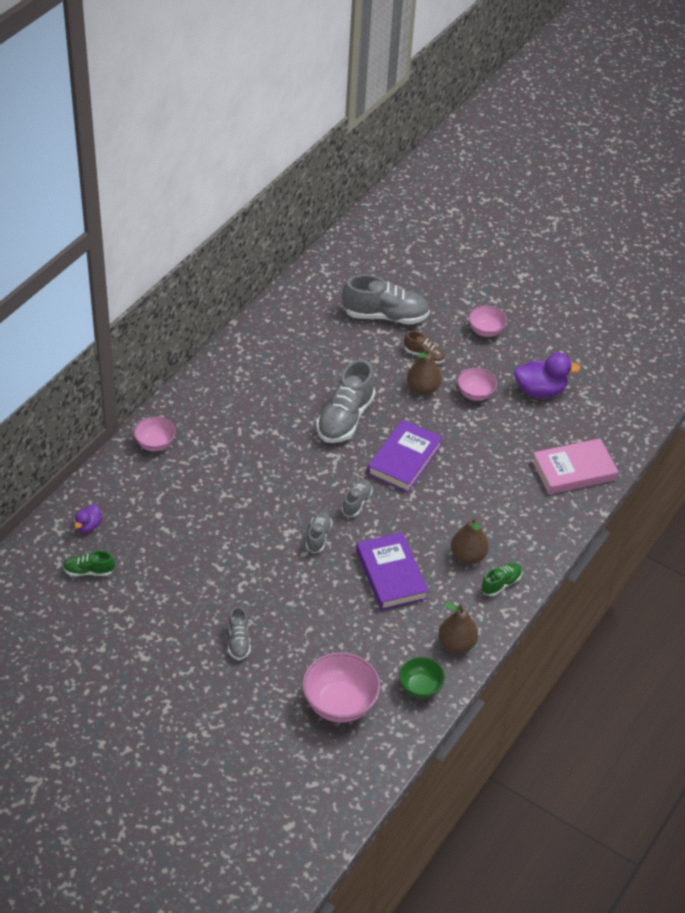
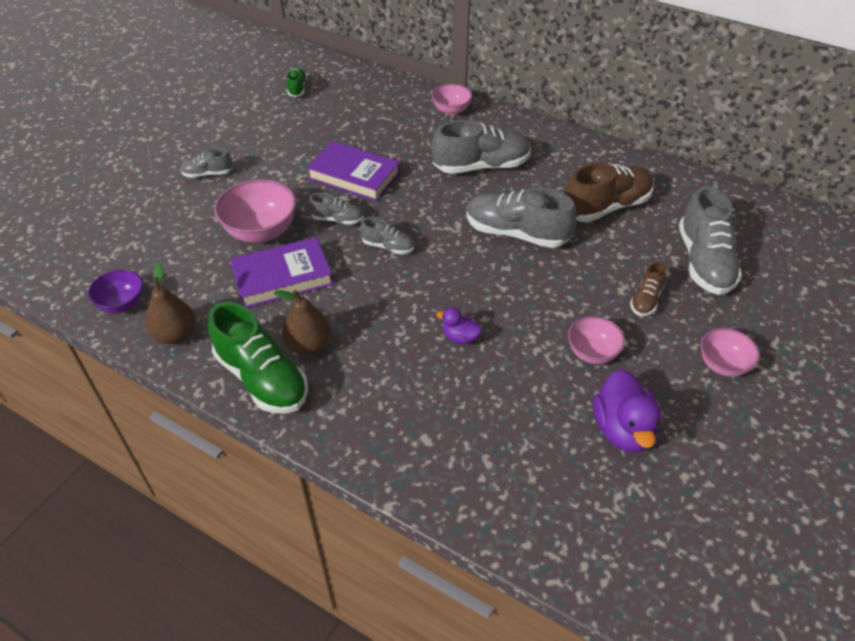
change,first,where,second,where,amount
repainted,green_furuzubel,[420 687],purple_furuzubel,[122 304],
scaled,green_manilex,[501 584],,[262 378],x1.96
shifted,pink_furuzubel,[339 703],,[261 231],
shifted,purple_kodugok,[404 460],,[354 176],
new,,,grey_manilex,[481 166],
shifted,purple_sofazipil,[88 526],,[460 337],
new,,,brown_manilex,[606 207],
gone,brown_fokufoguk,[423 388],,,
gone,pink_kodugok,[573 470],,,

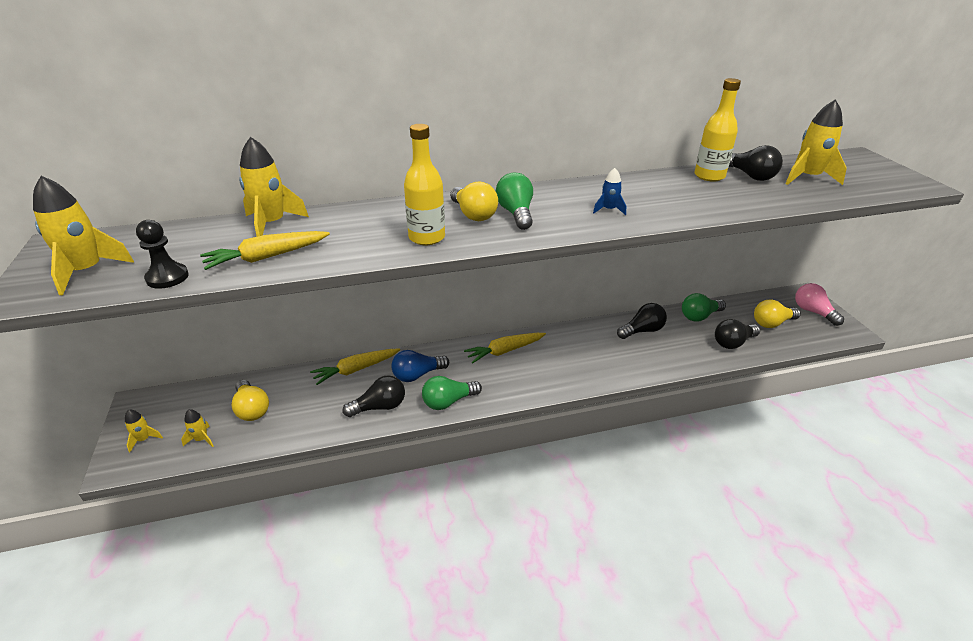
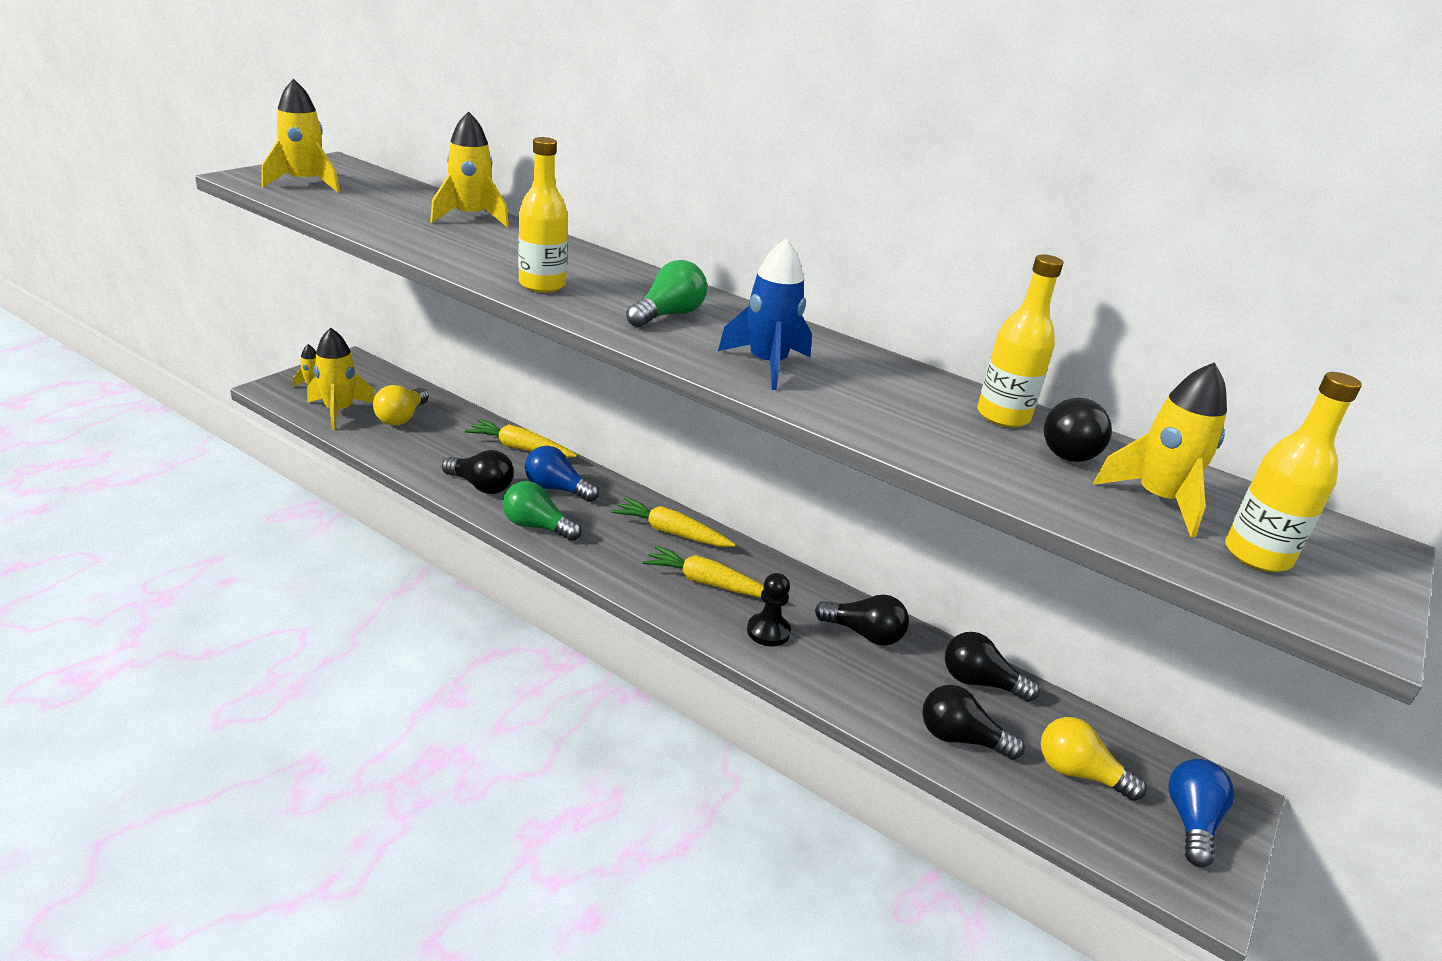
change,first,where,second,where,amount
scaled,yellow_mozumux,[201 439],,[339 411],x1.92
shifted,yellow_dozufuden,[267 257],,[707 583],
scaled,blue_mozumux,[609 210],,[767 365],x1.92
shifted,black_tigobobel,[167 277],,[768 631],
repainted,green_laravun,[699 316],black_laravun,[980 682],
repainted,pink_laravun,[813 312],blue_laravun,[1191 822],
new,,,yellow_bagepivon,[1257 556],
gone,yellow_laravun,[473 214],,,

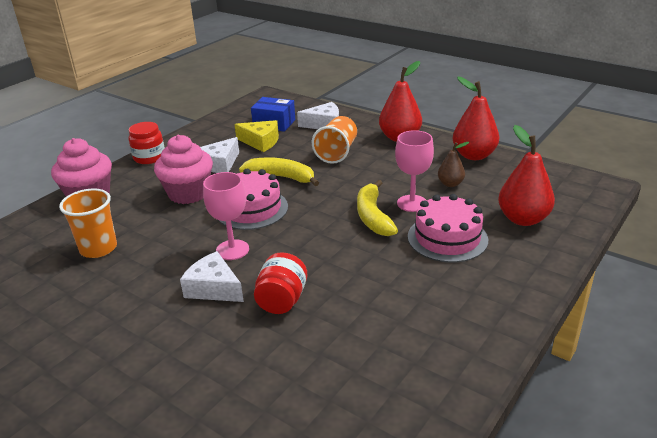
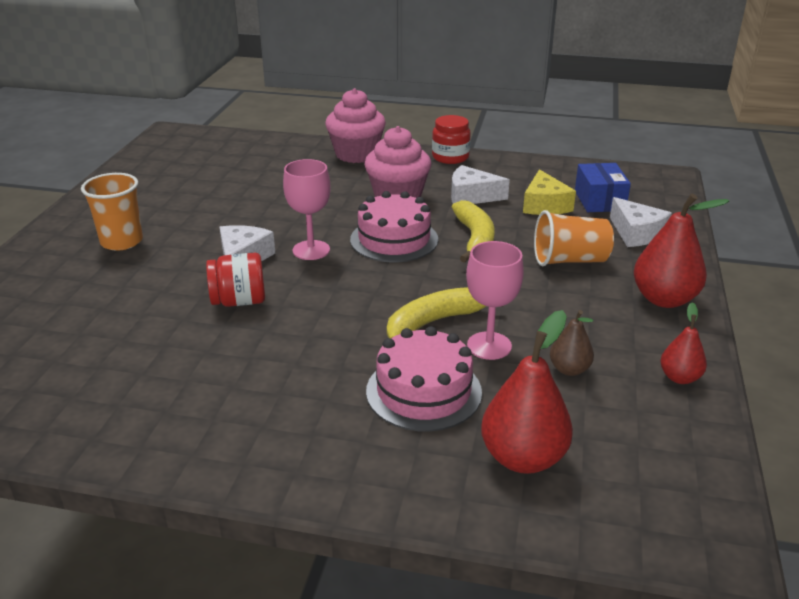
change,first,where,second,where,amount
shifted,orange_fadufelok,[98 248],,[122 241],
scaled,red_fokufoguk,[473 155],,[679 377],x0.56

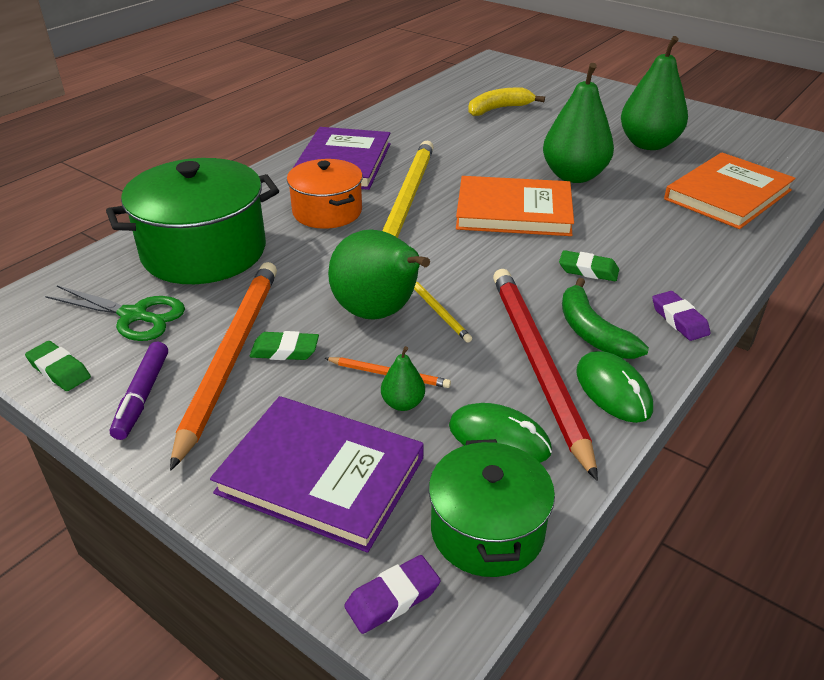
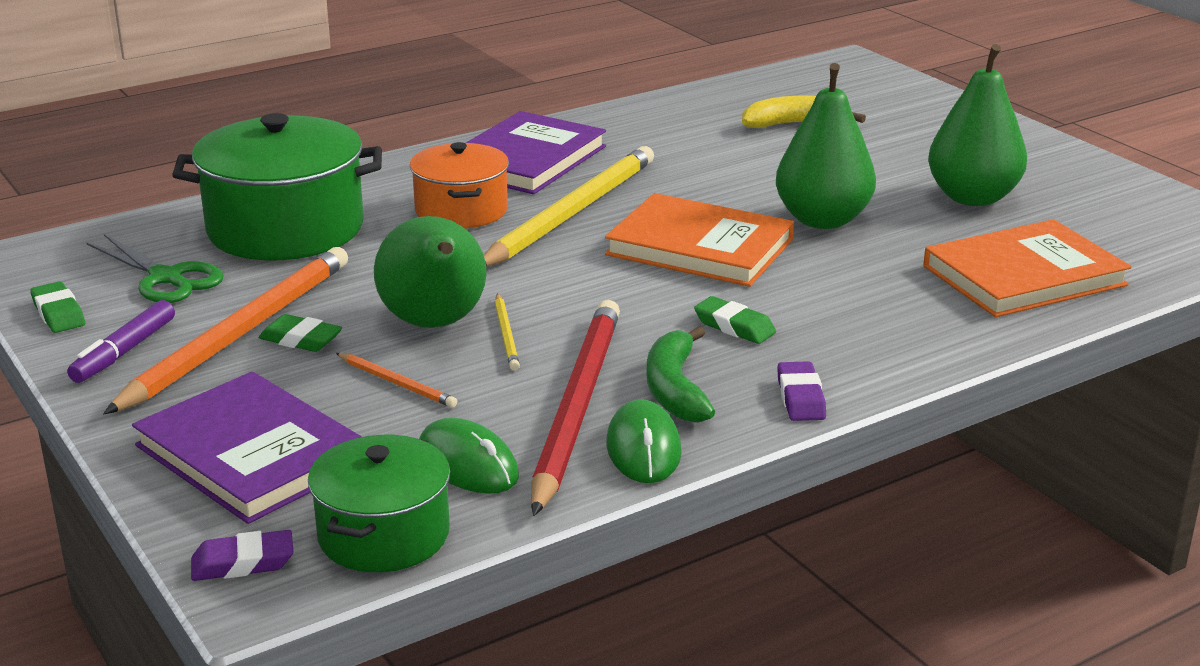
change,first,where,second,where,amount
gone,green_fokufoguk,[403 403],,,

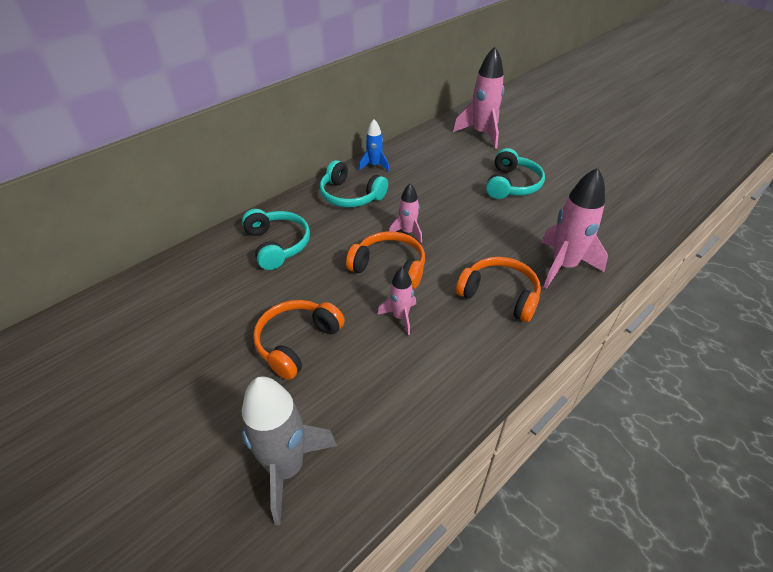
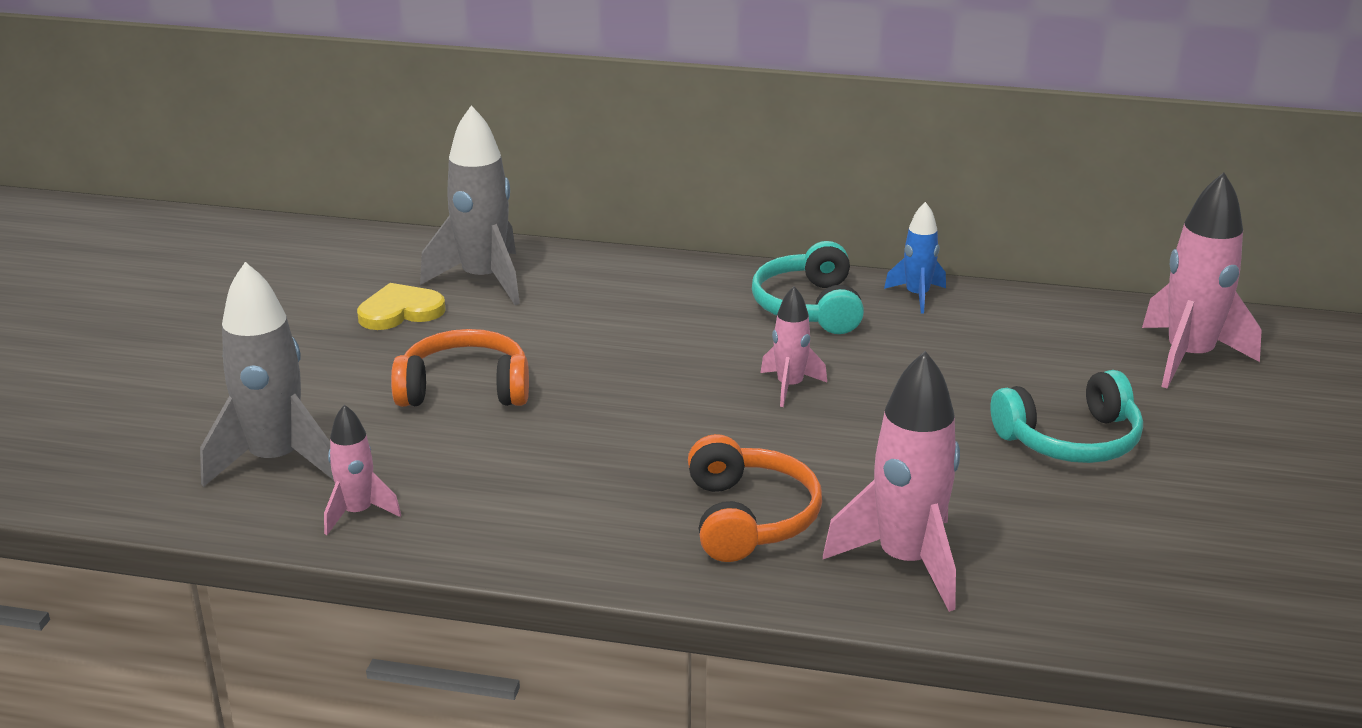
change,first,where,second,where,amount
shifted,pink_mozumux,[400 317],,[358 513],
new,,,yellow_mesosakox,[400 311],
new,,,grey_mozumux,[483 280],
gone,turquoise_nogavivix,[277 245],,,
gone,orange_nogavivix,[389 267],,,

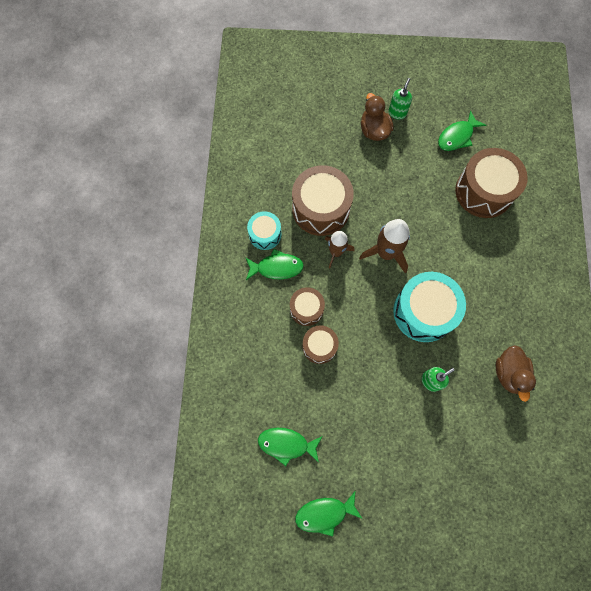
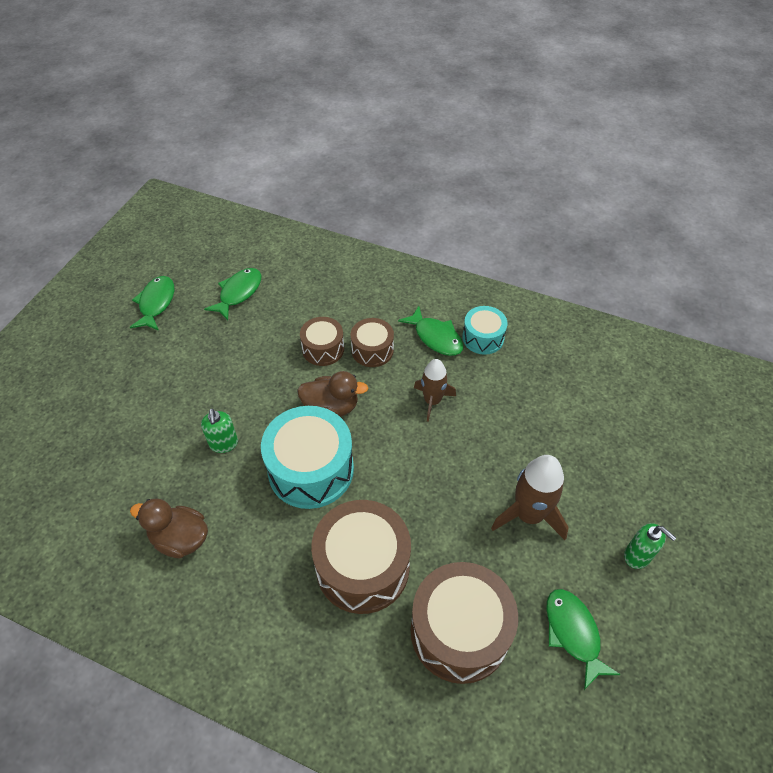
change,first,where,second,where,amount
shifted,brown_sofazipil,[374 130],,[331 407],
shifted,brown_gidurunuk,[321 208],,[362 567],
rotated,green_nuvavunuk,[276 267],,[436 337],60 degrees counterclockwise
shifted,brown_mozumux,[386 253],,[528 515],

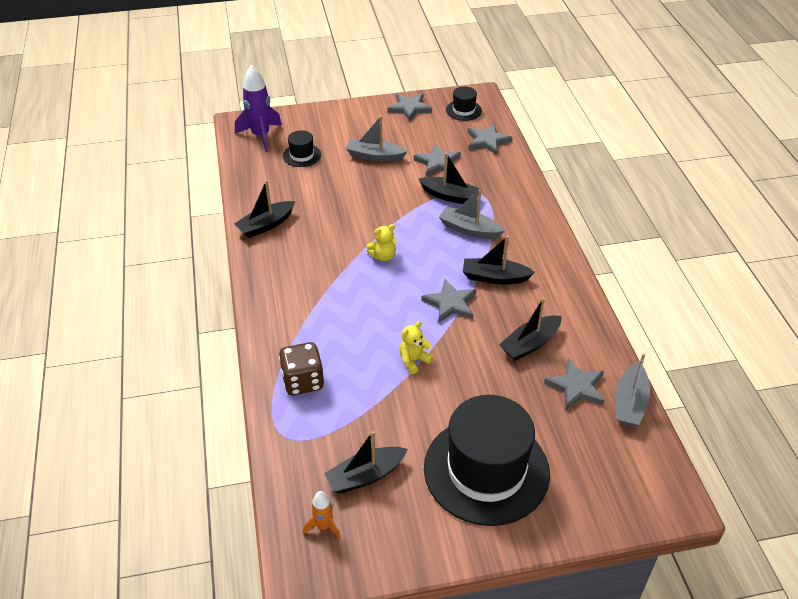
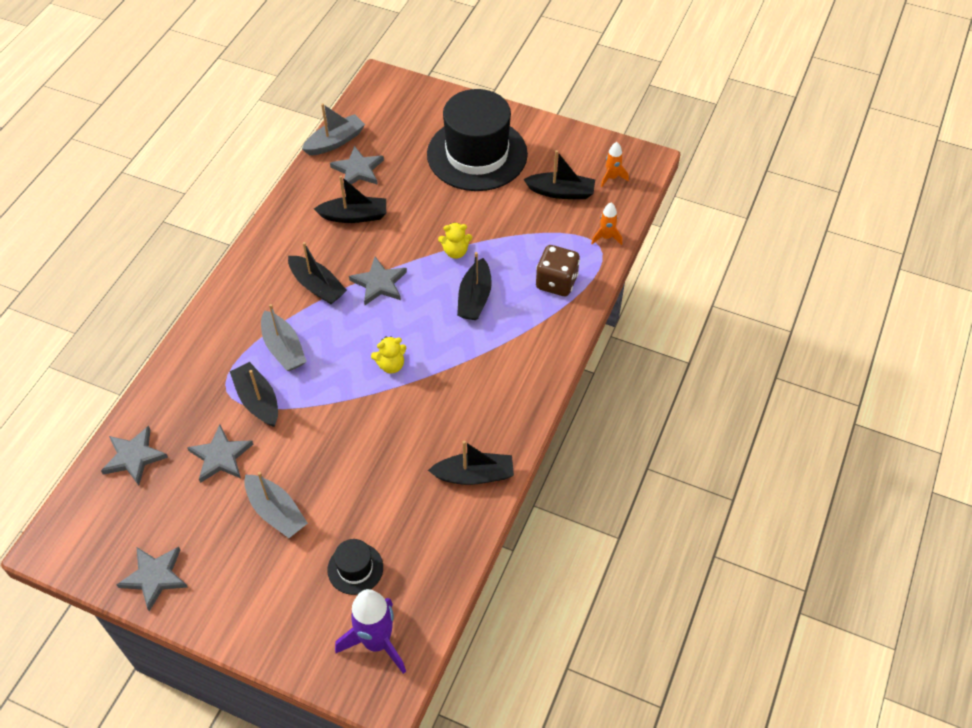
change,first,where,second,where,amount
rotated,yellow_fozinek,[383 256],,[391 365],150 degrees clockwise
new,,,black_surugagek,[474 298],
new,,,orange_mozumux,[606 237],
gone,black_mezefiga,[463 110],,,

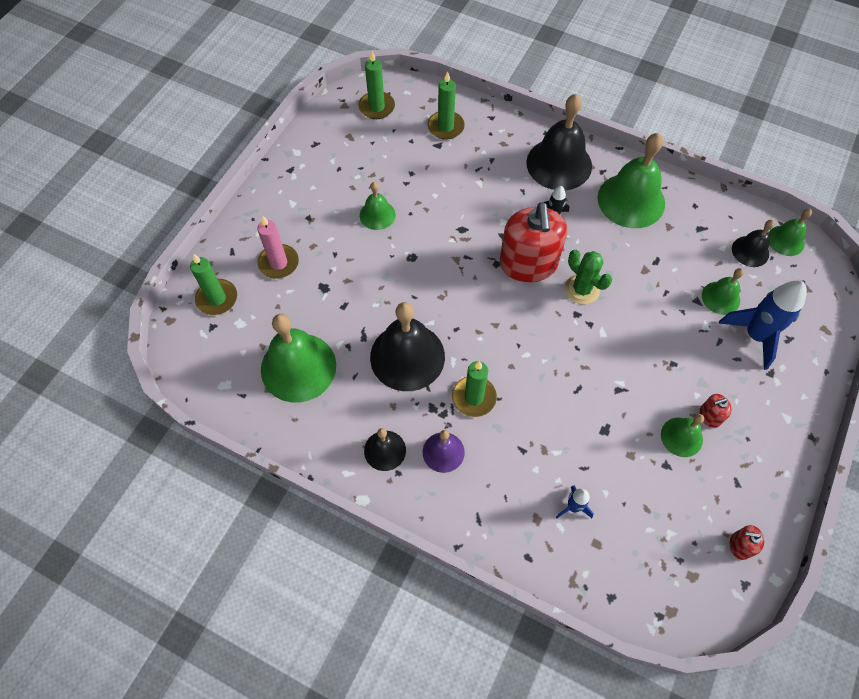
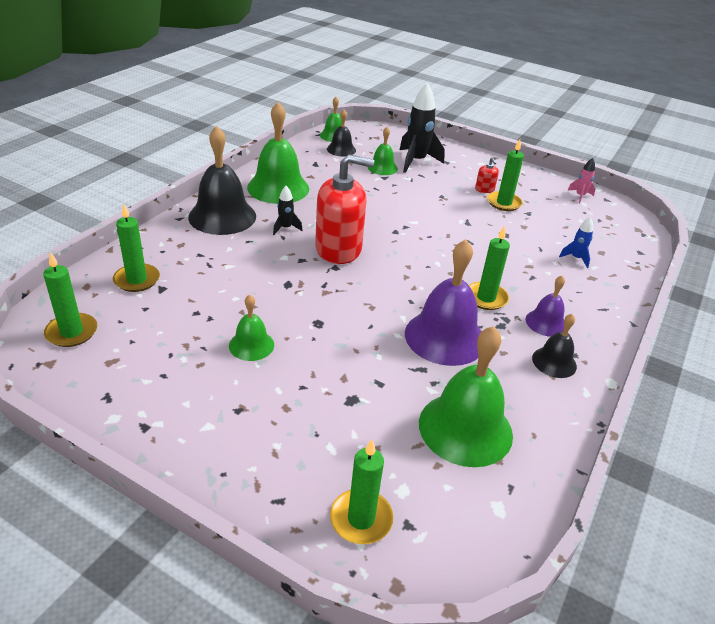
change,first,where,second,where,amount
repainted,blue_mozumux,[755 335],black_mozumux,[416 161],
repainted,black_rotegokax,[407 356],purple_rotegokax,[445 337],
swapped,green_rotegokax,[681 437],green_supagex,[504 203],
swapped,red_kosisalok,[740 545],pink_mozumux,[580 196],
gone,pink_supagex,[278 263],,,
gone,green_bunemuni,[582 289],,,

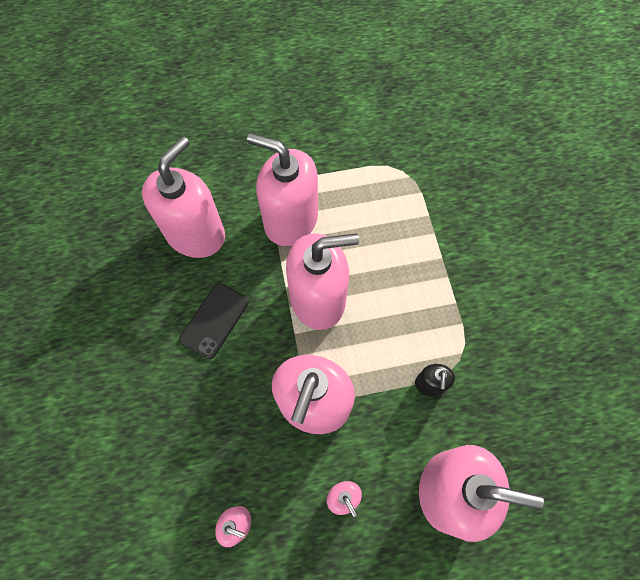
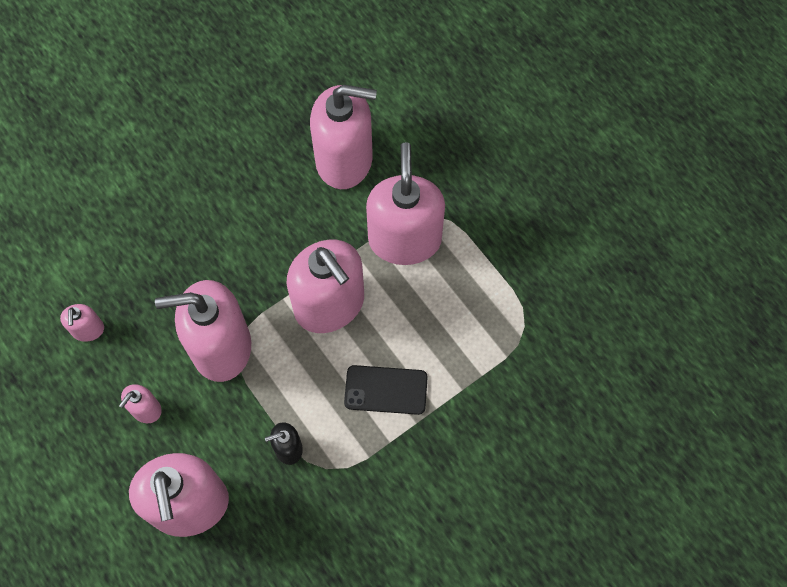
change,first,where,second,where,amount
shifted,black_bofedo,[214 320],,[386 390],

